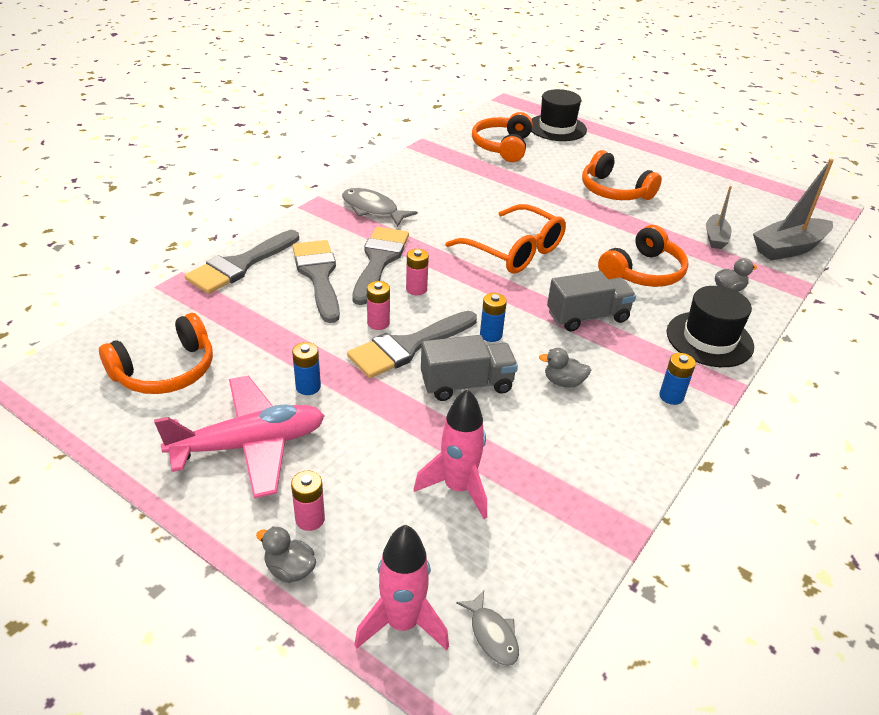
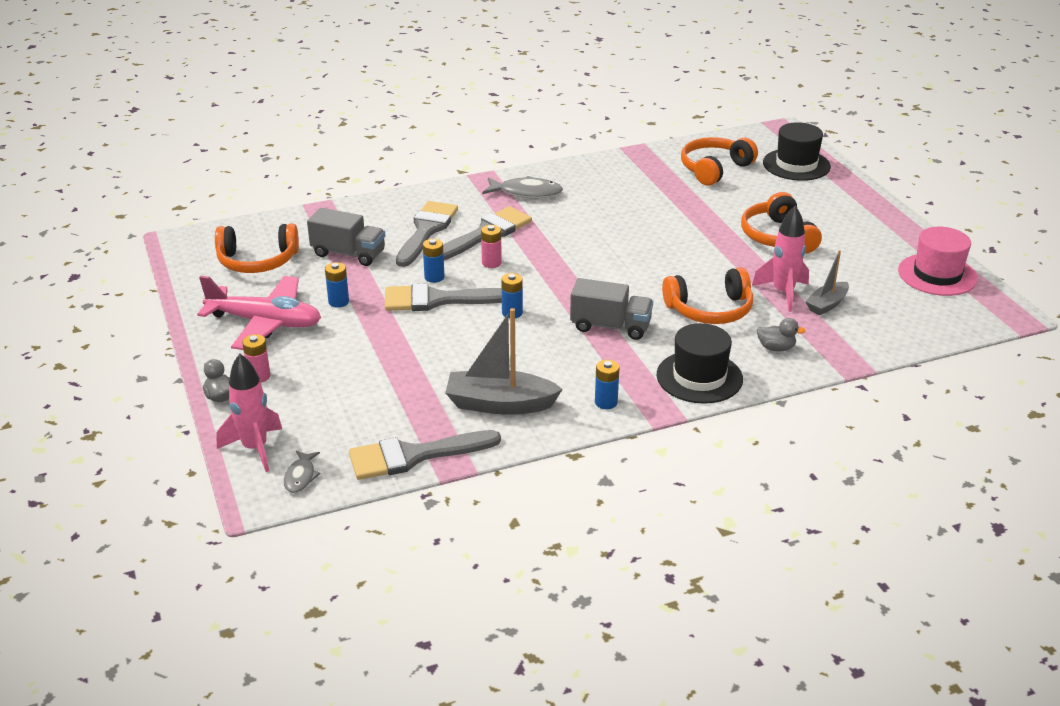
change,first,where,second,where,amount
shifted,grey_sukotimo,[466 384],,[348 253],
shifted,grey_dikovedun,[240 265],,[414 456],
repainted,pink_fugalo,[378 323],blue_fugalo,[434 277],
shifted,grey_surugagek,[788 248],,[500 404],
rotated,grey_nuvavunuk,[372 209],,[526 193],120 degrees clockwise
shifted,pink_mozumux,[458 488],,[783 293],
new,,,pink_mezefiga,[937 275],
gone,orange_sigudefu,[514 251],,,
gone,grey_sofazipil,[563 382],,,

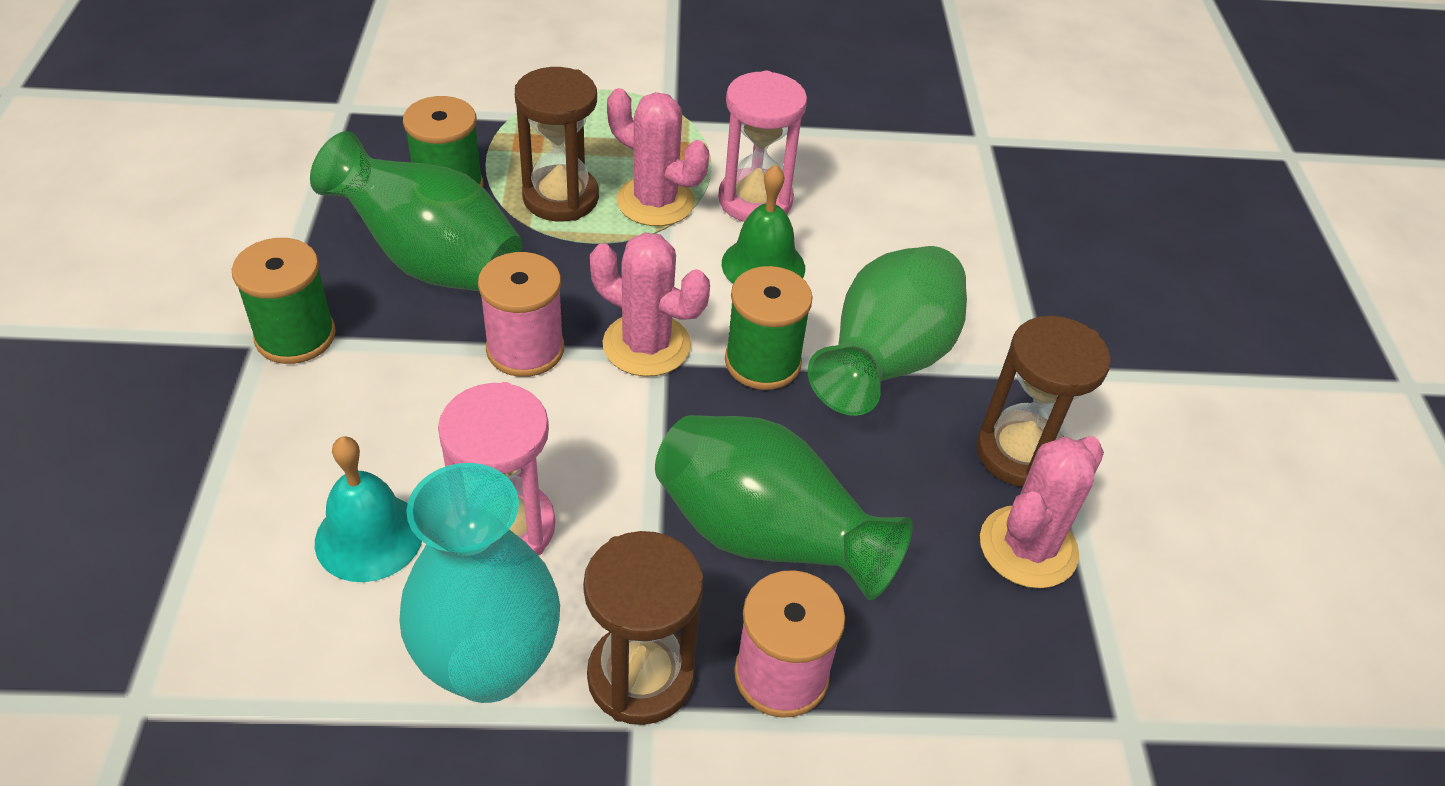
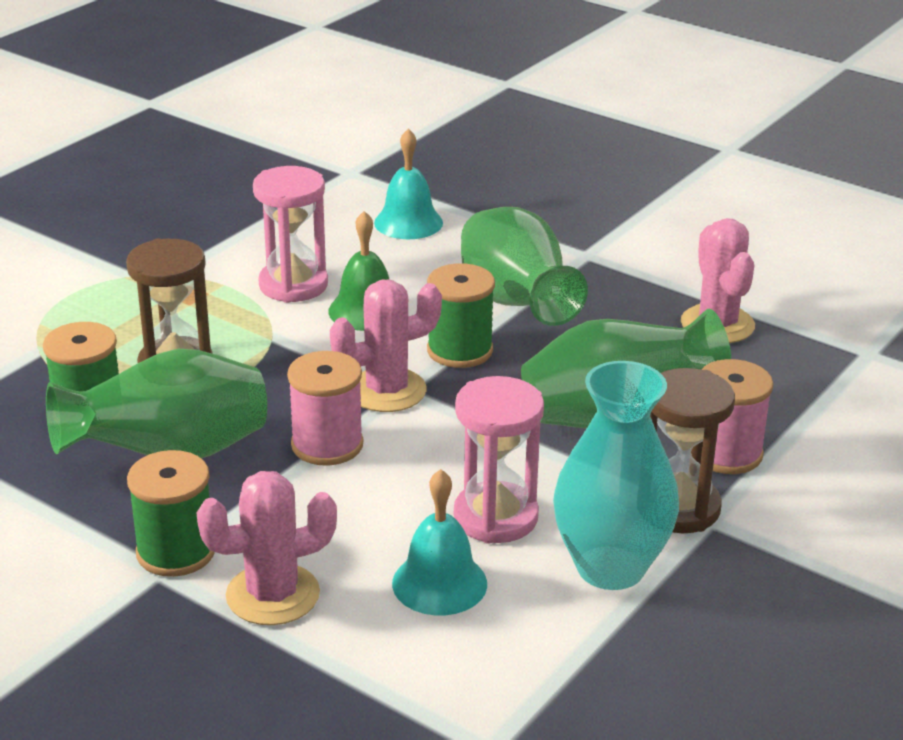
change,first,where,second,where,amount
shifted,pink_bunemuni,[655 202],,[273 595],
new,,,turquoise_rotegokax,[408 222],
gone,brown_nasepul,[1020 453],,,

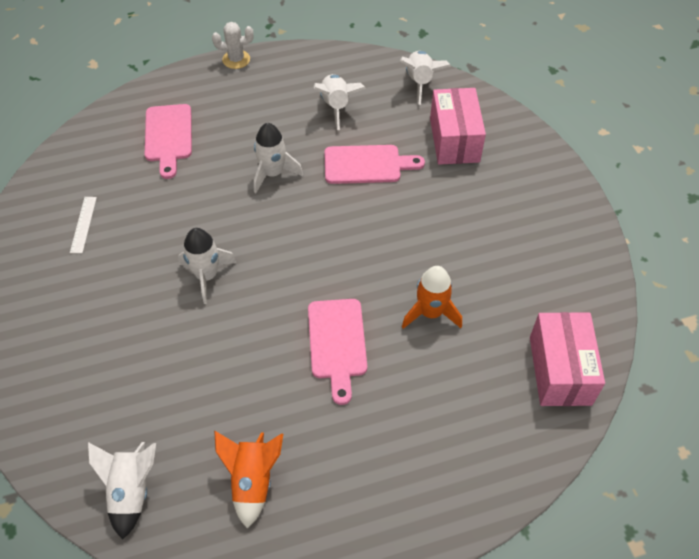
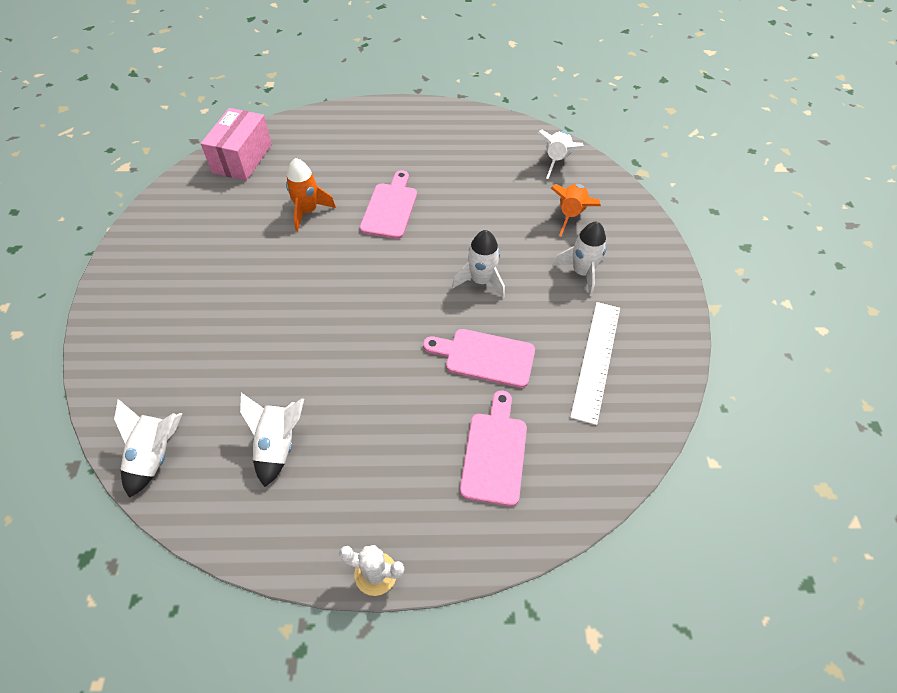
change,first,where,second,where,amount
shifted,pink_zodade,[367 165],,[484 357],
shifted,orange_mozumux,[252 481],,[571 215],
shifted,white_mozumux,[273 173],,[582 272],
scaled,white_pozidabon,[83 224],,[596 360],x1.94
gone,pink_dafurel,[454 140],,,

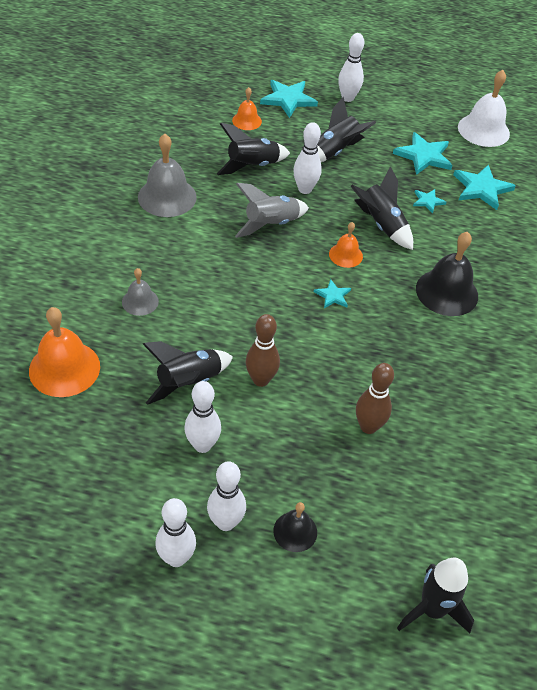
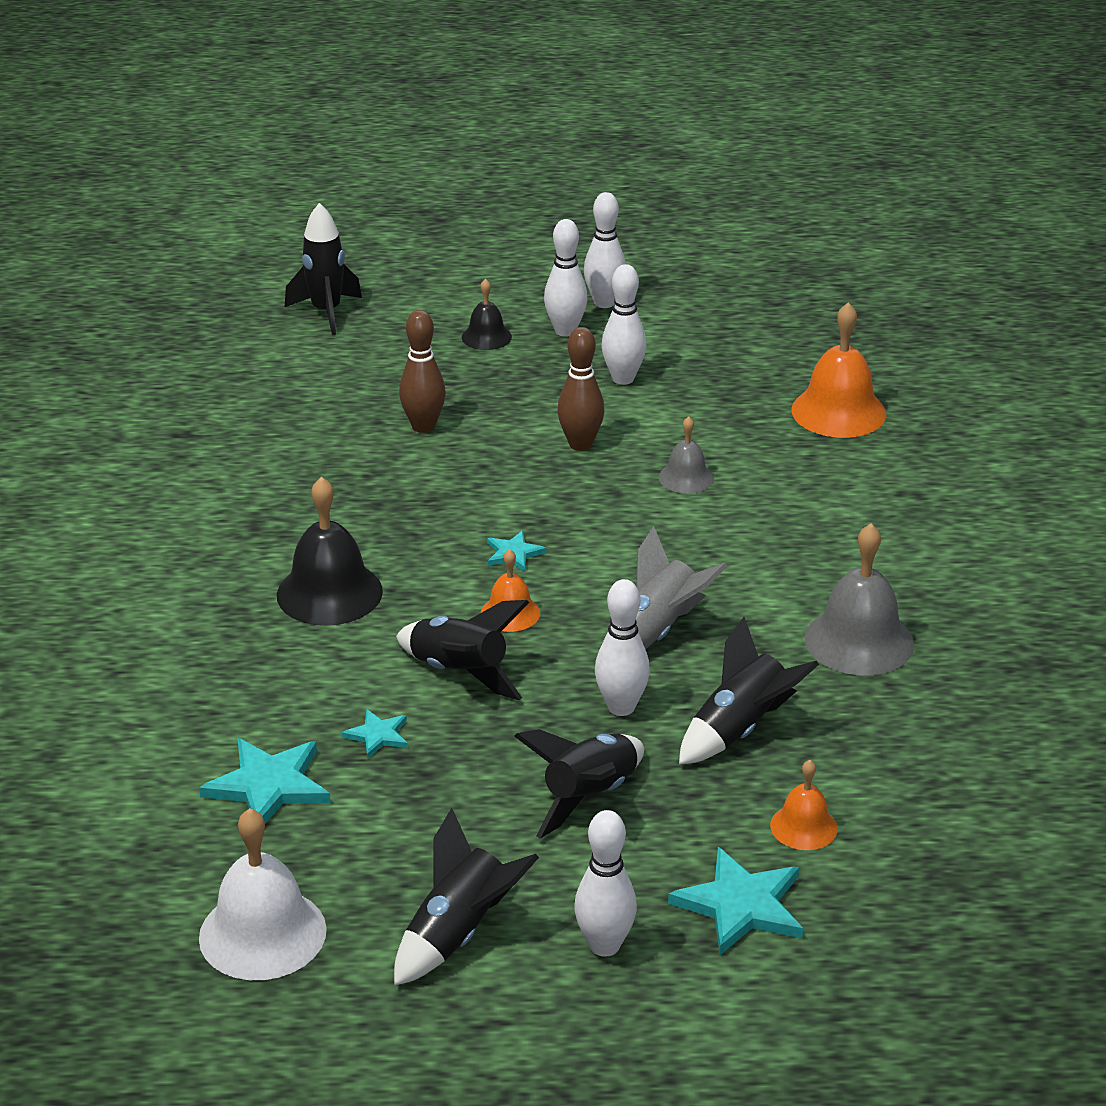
change,first,where,second,where,amount
shifted,black_mozumux,[188 382],,[459 933],
shifted,grey_rotegokax,[140 301],,[686 478],
gone,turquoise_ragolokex,[424 156],,,

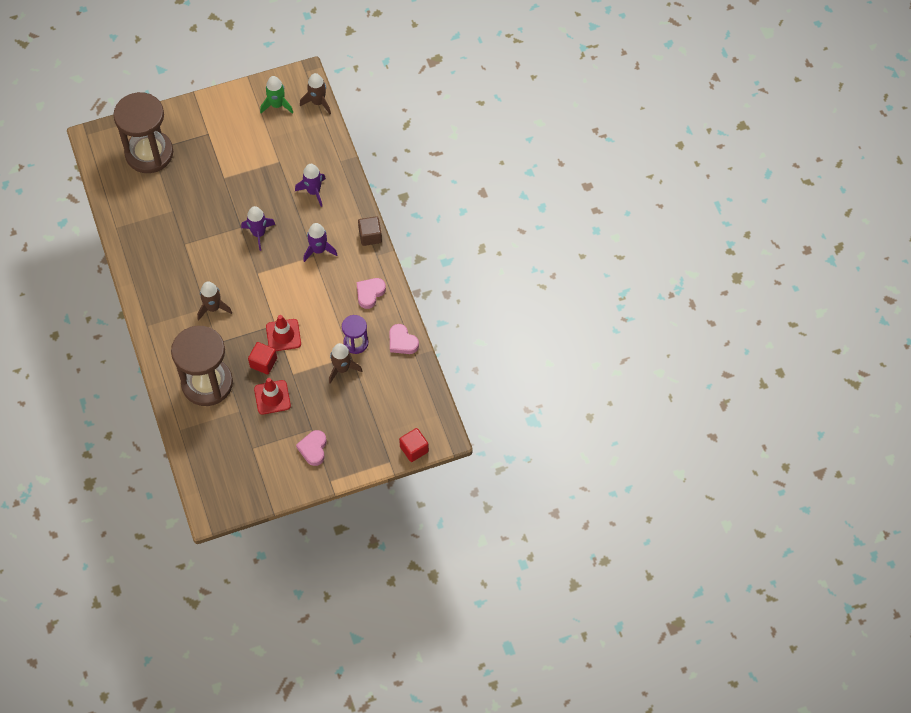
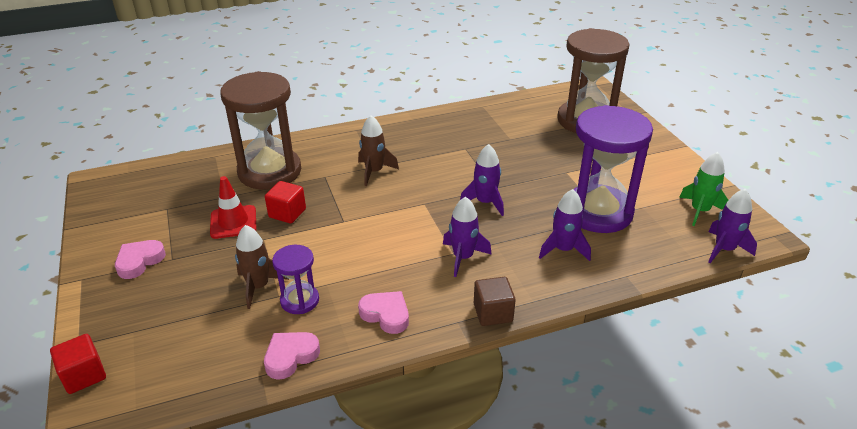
change,first,where,second,where,amount
rotated,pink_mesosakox,[313 449],,[139 261],60 degrees counterclockwise
new,,,purple_nasepul,[598 212],
repainted,brown_mozumux,[318 102],purple_mozumux,[724 249],
gone,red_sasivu,[283 335],,,

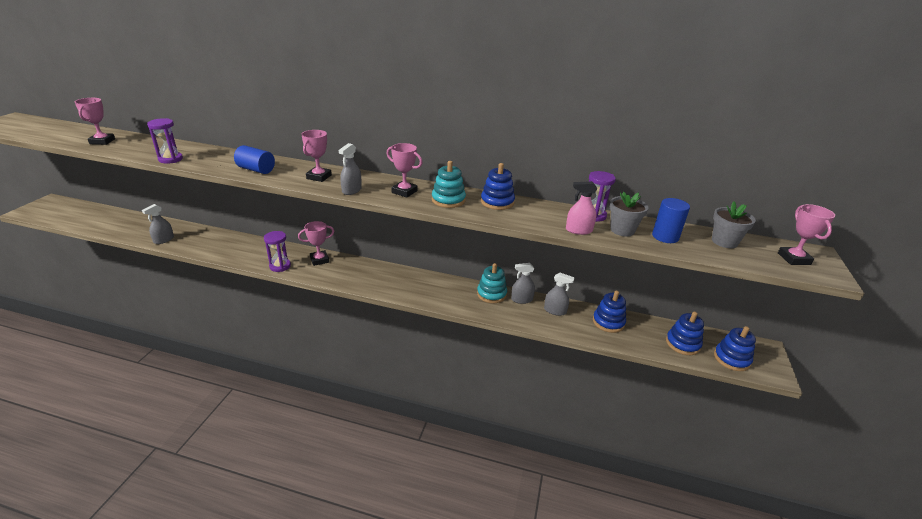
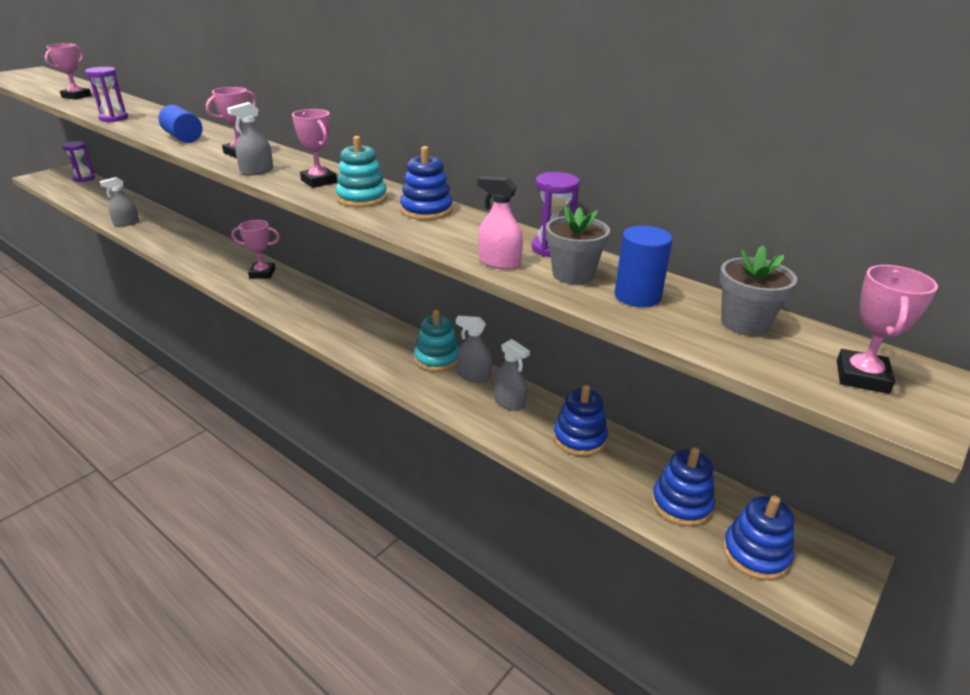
change,first,where,second,where,amount
shifted,purple_nasepul,[280 266],,[84 178],

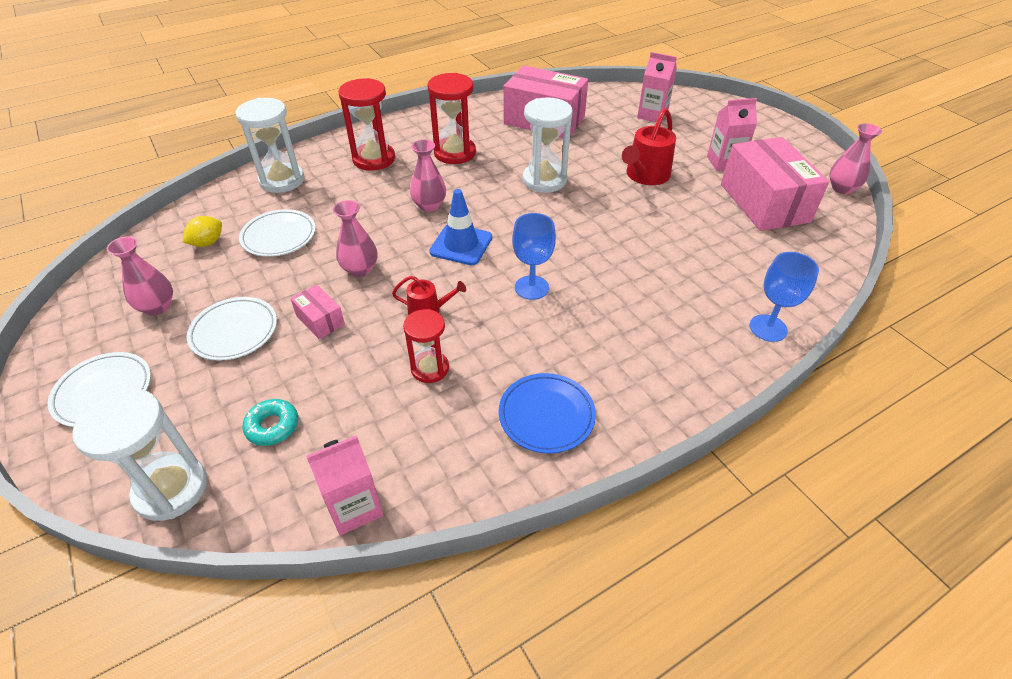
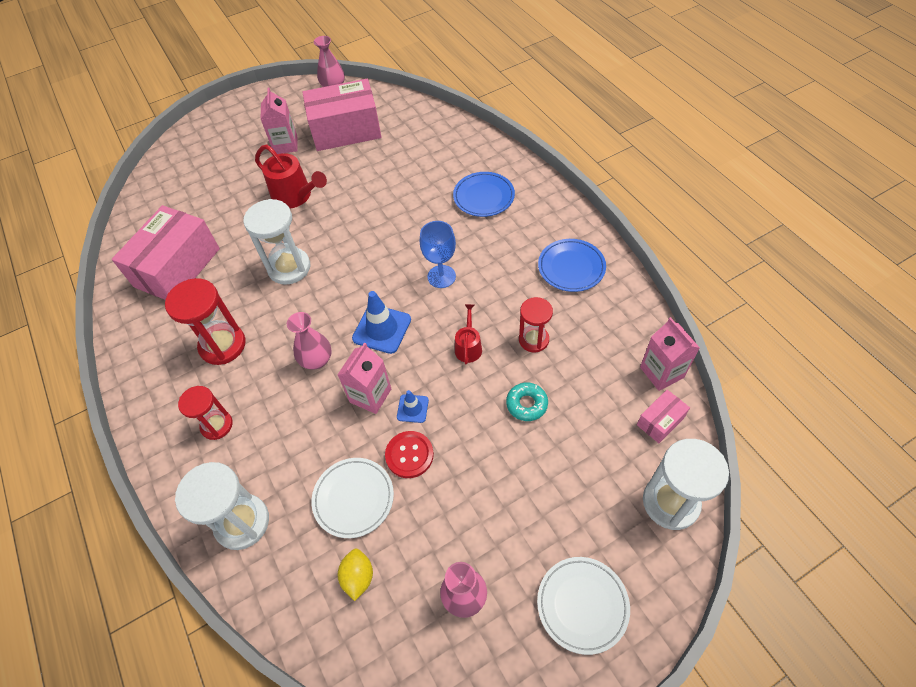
change,first,where,second,where,amount
scaled,red_nasepul,[374 159],,[217 425],x0.64
shifted,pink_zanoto,[652 115],,[370 395],
rotated,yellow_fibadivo,[207 243],,[358 577],45 degrees clockwise
new,,,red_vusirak,[409 455],
swapped,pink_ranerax,[360 269],blue_sasivu,[412 408],
new,,,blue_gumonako,[483 197],
shifted,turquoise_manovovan,[272 426],,[526 404],
shifted,pink_dafurel,[320 320],,[660 421],
gone,white_gumonako,[234 331],,,
gone,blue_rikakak,[768 328],,,

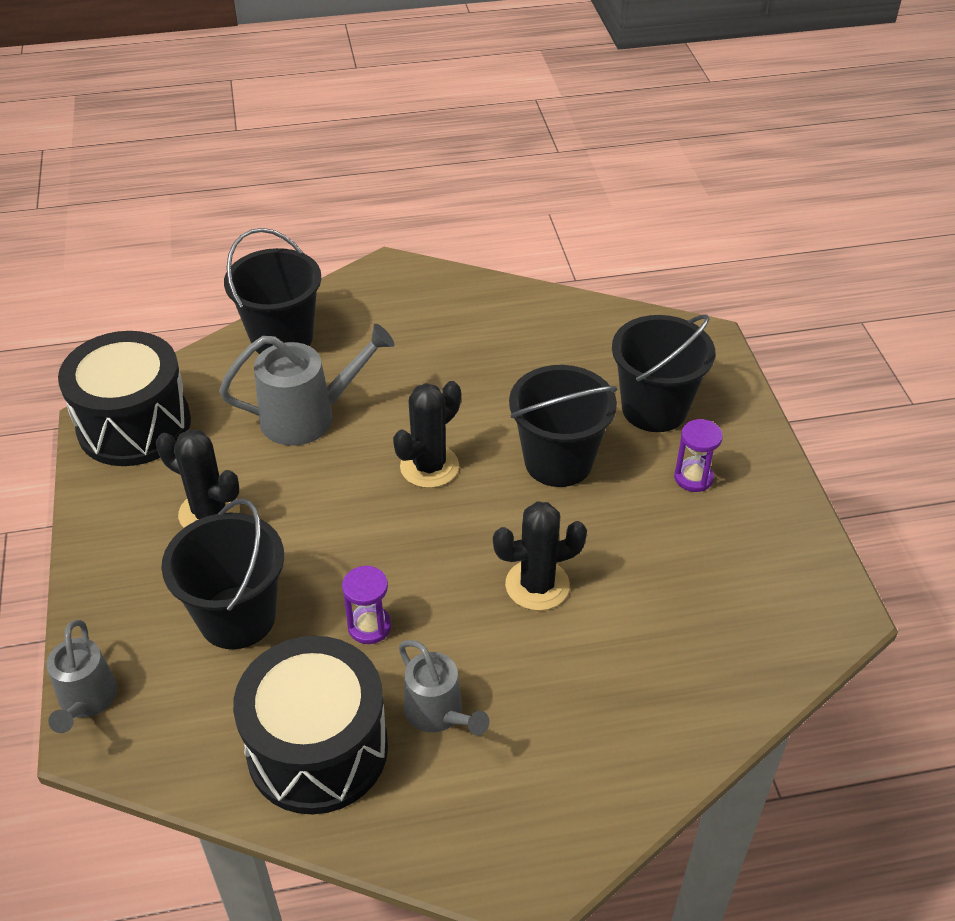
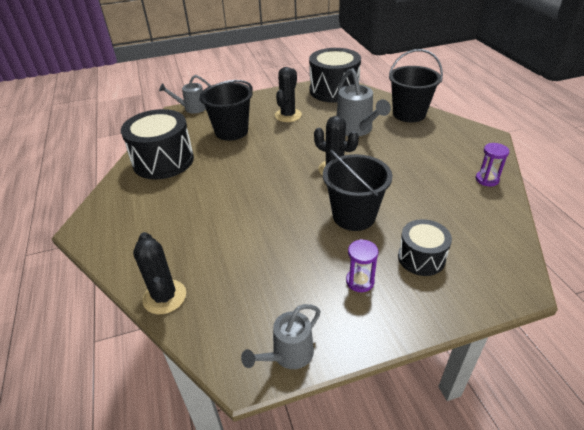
change,first,where,second,where,amount
shifted,black_bunemuni,[537 585],,[164 297],
shifted,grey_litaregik,[439 714],,[288 355],
swapped,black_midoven,[654 409],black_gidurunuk,[421 258],
shifted,purple_nasepul,[369 626],,[487 179],

